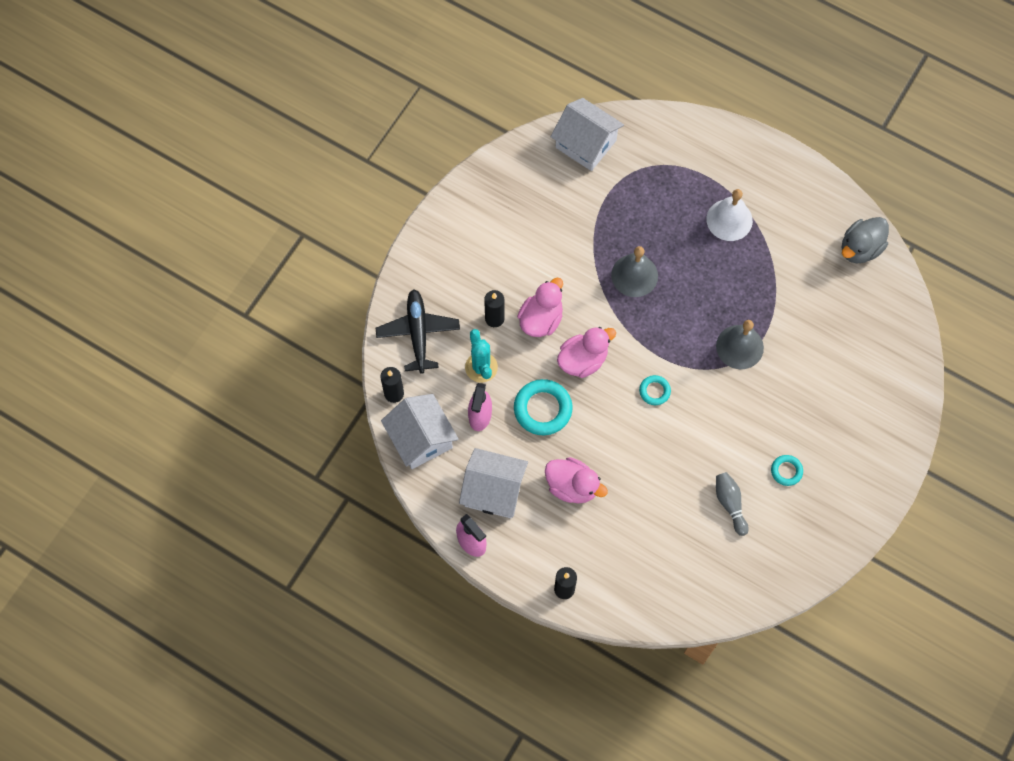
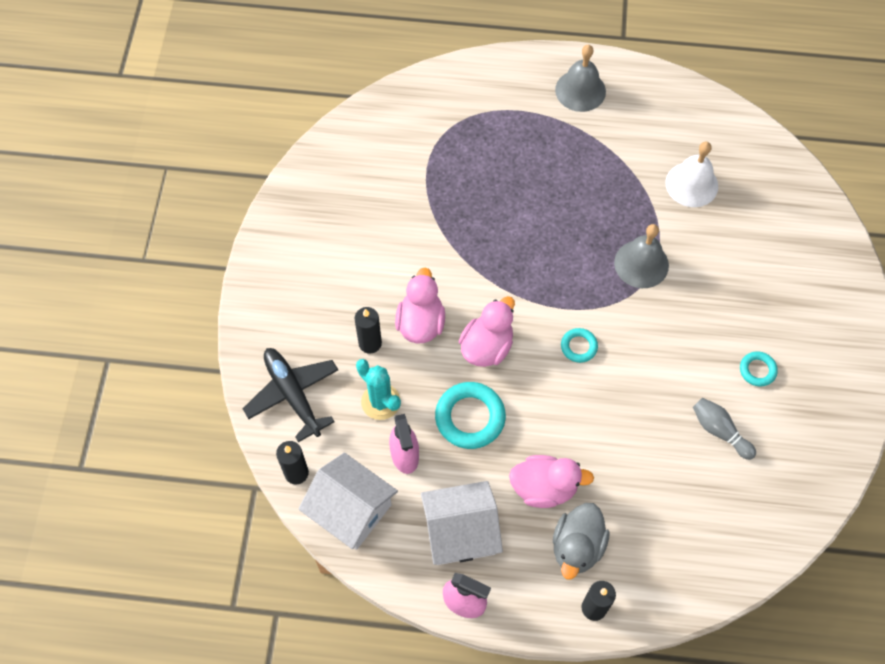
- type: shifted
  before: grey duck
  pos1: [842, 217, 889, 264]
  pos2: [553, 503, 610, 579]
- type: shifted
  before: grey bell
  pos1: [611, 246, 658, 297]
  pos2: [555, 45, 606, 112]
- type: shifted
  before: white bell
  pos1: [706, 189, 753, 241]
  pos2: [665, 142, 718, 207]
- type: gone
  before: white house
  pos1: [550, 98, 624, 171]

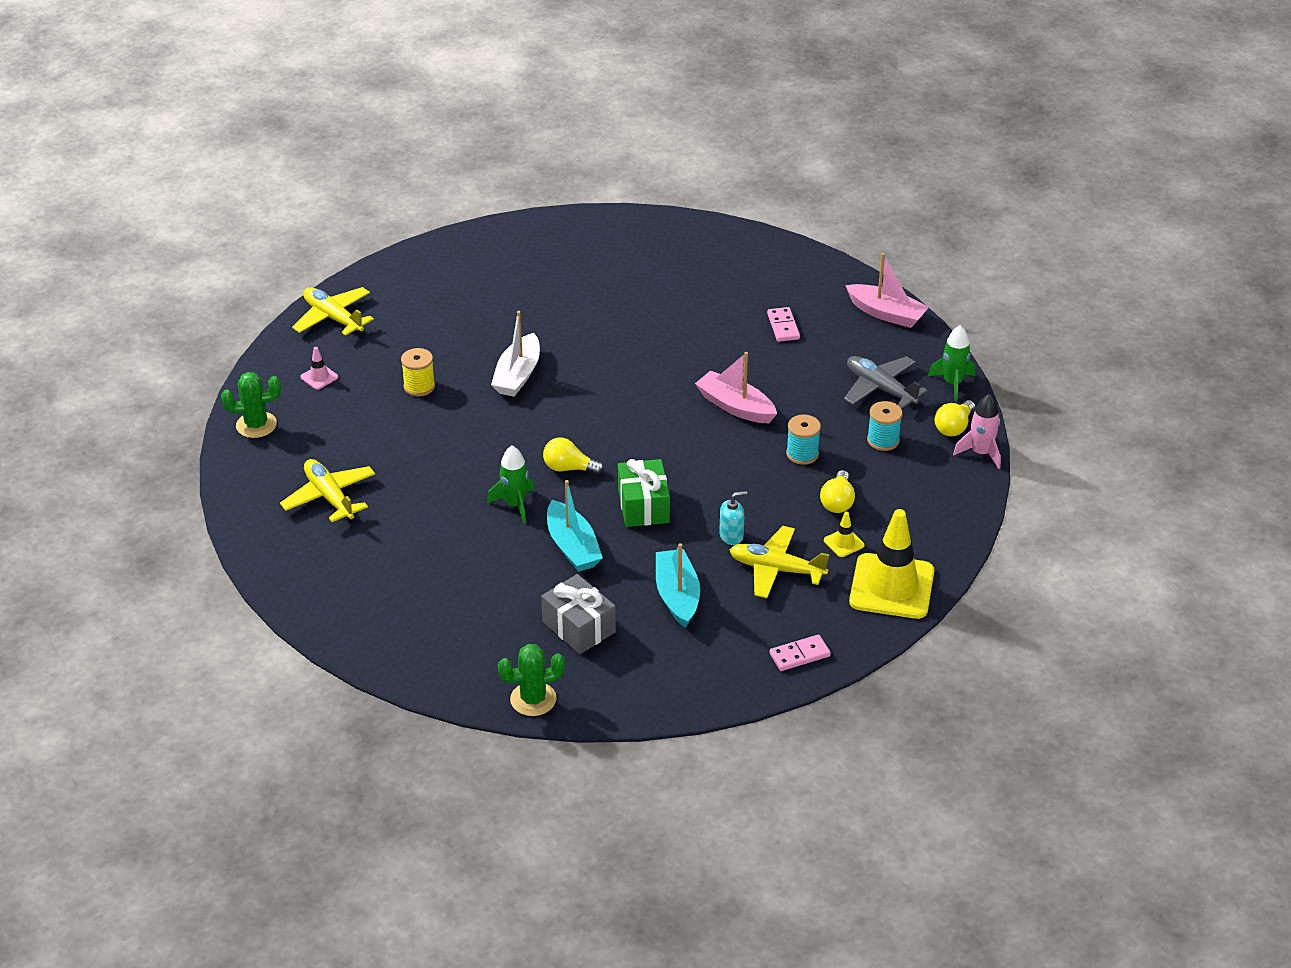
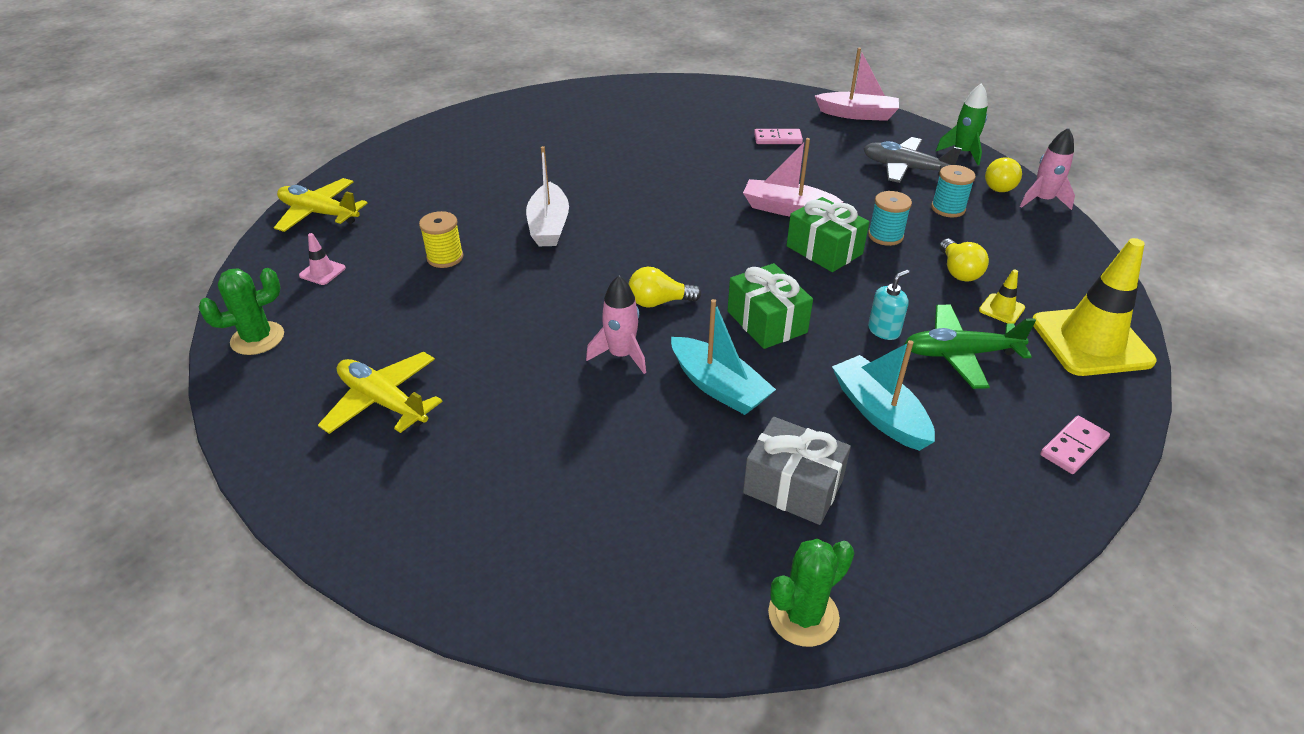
- type: repainted
  before: green rocket
  after: pink rocket
  pos1: [487, 446, 535, 523]
  pos2: [586, 276, 646, 374]
- type: rotated
  before: pink domino
  pos1: [767, 307, 800, 342]
  pos2: [754, 129, 803, 144]
  turn: -60
- type: new
  after: green gift
  pos2: [787, 197, 869, 272]
- type: repainted
  before: yellow plane
  after: green plane
  pos1: [730, 526, 829, 598]
  pos2: [905, 305, 1036, 389]

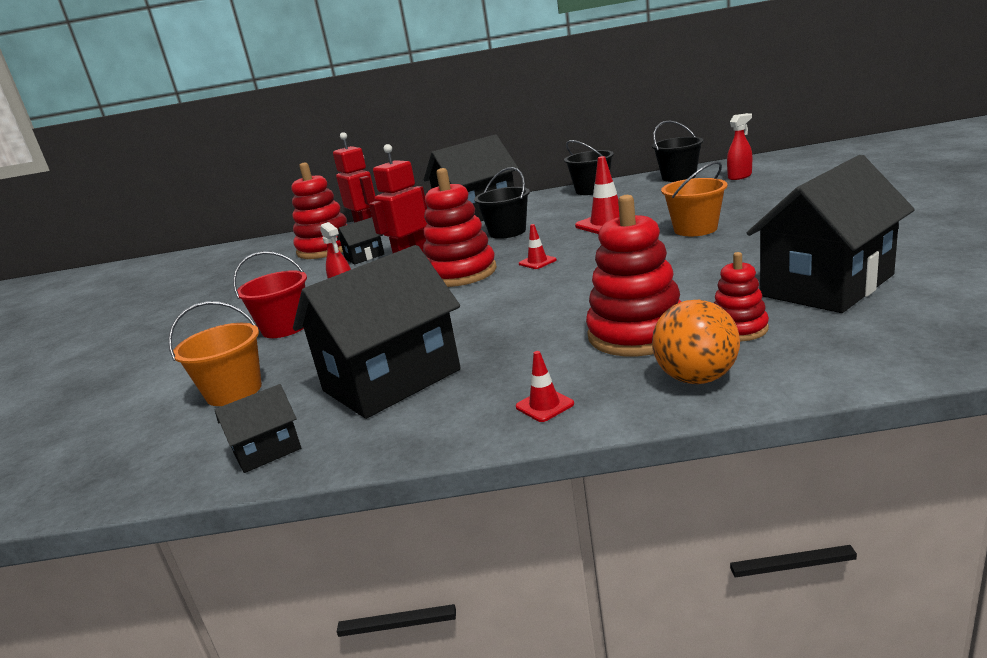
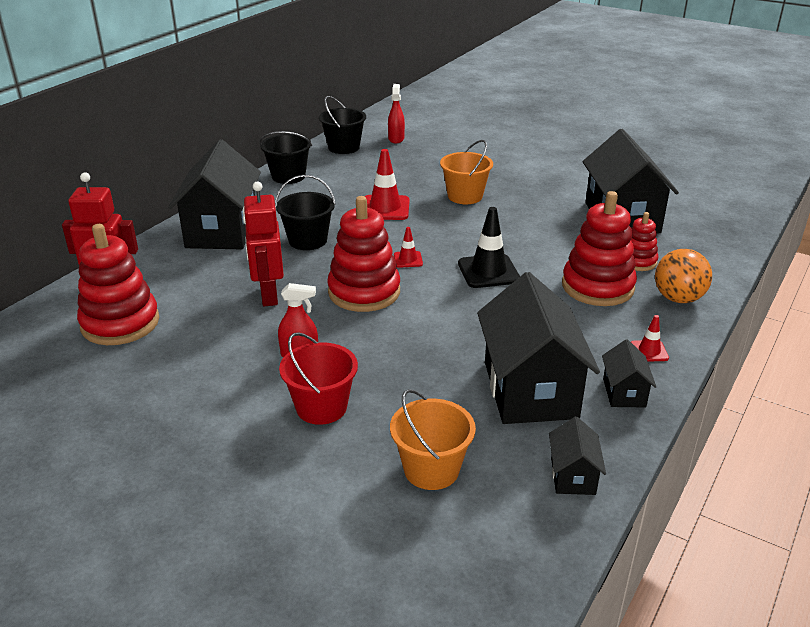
- type: new
  after: black traffic cone
  pos2: [458, 207, 520, 288]
- type: shifted
  before: black house
  pos1: [337, 217, 384, 264]
  pos2: [602, 339, 656, 407]

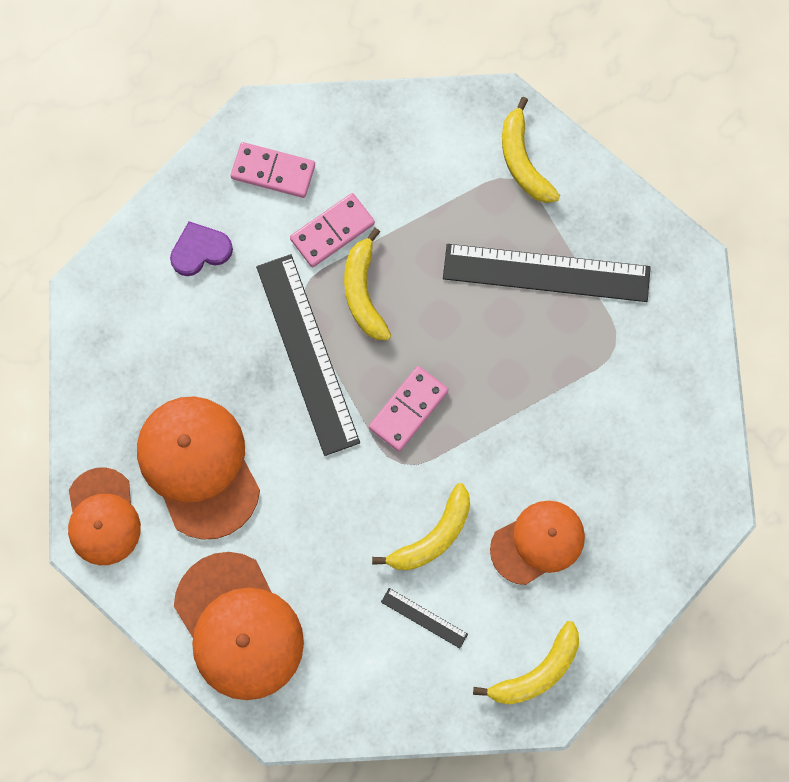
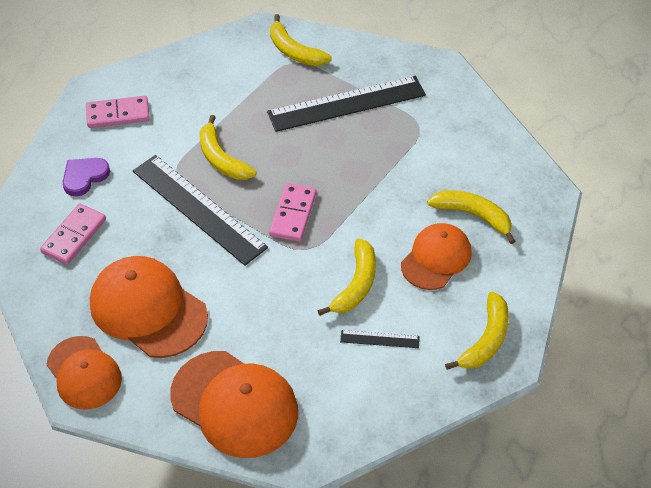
- type: shifted
  before: pink domino
  pos1: [290, 193, 375, 267]
  pos2: [40, 204, 106, 265]
- type: new
  after: yellow banana
  pos2: [427, 190, 515, 244]

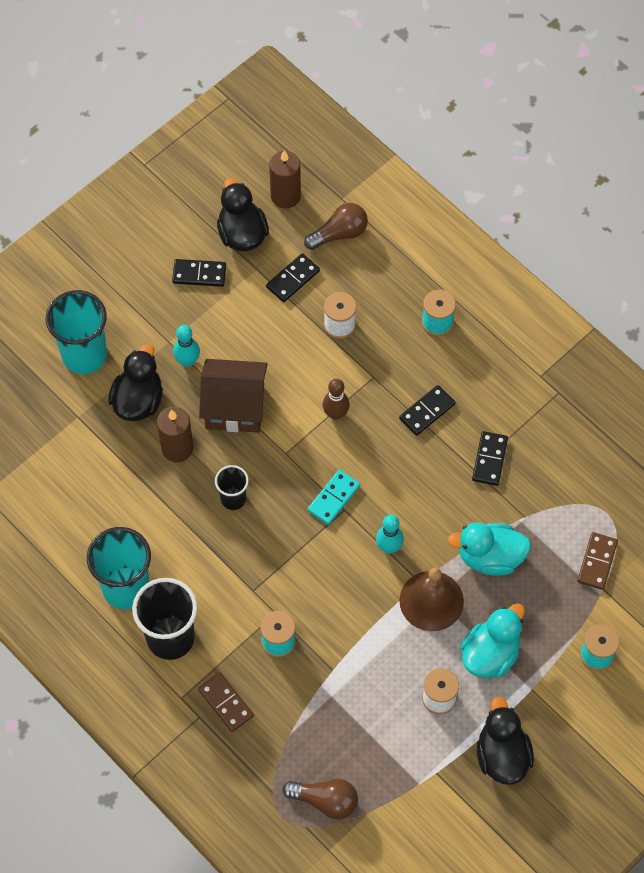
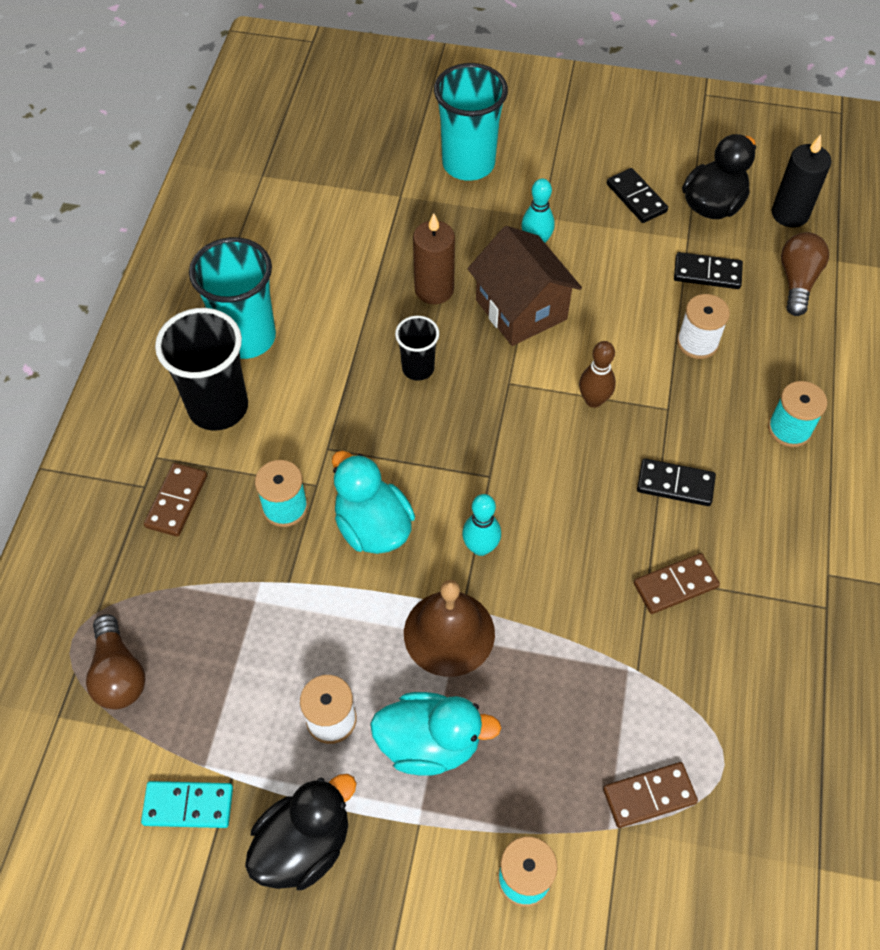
- type: shifted
  before: turquoise domino
  pos1: [307, 470, 360, 525]
  pos2: [141, 781, 233, 828]
- type: shifted
  before: turquoise duck
  pos1: [447, 522, 531, 576]
  pos2: [332, 450, 415, 554]
- type: repainted
  before: black domino
  after: brown domino
  pos1: [472, 431, 508, 486]
  pos2: [634, 553, 720, 614]
- type: repainted
  before: brown candle
  after: black candle
  pos1: [269, 150, 301, 208]
  pos2: [772, 134, 832, 228]
- type: rotated
  before: brown light bulb
  pos1: [304, 203, 368, 250]
  pos2: [781, 232, 829, 316]
  turn: -105
- type: gone
  before: black duck
  pos1: [108, 344, 163, 421]

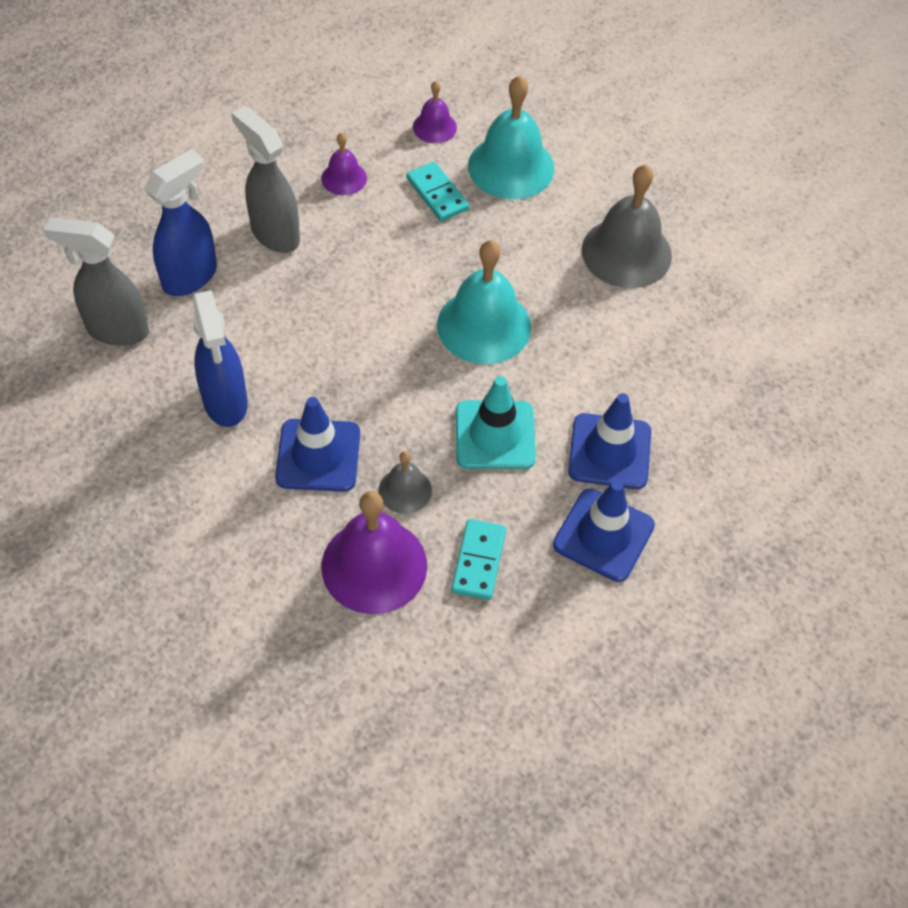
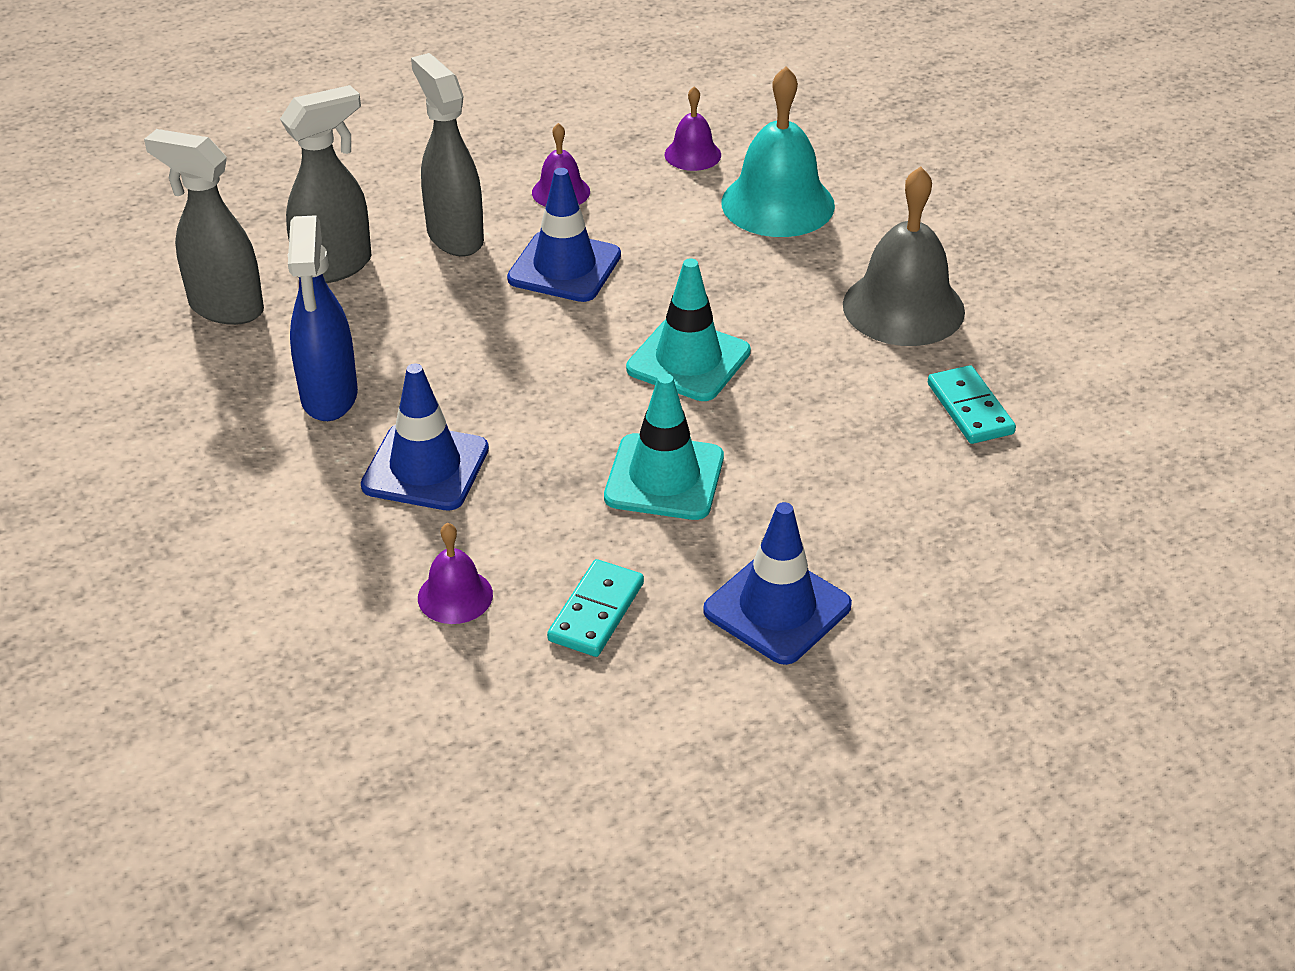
- type: repainted
  before: blue spray bottle
  after: grey spray bottle
  pos1: [144, 149, 217, 296]
  pos2: [280, 85, 371, 283]
- type: scaled
  before: purple bell
  pos1: [321, 491, 427, 614]
  pos2: [418, 523, 493, 624]
  scale: 0.52
- type: shifted
  before: blue traffic cone
  pos1: [568, 393, 651, 489]
  pos2: [507, 168, 621, 302]
- type: swapped
  before: turquoise bell
  after: turquoise traffic cone
  pos1: [437, 240, 531, 364]
  pos2: [626, 258, 751, 401]
- type: shifted
  before: turquoise domino
  pos1: [407, 162, 469, 221]
  pos2: [928, 365, 1016, 444]
- type: gone
  before: grey bell
  pos1: [379, 451, 432, 514]

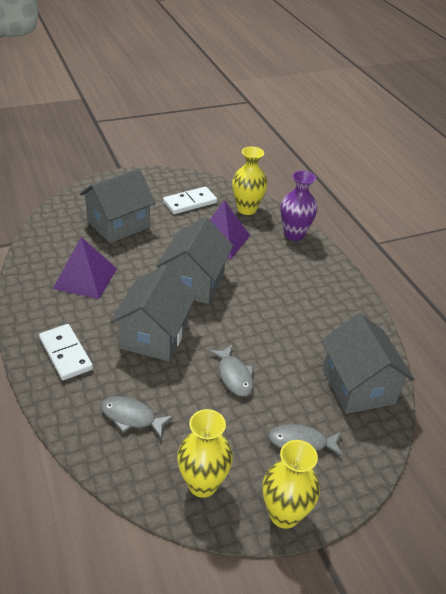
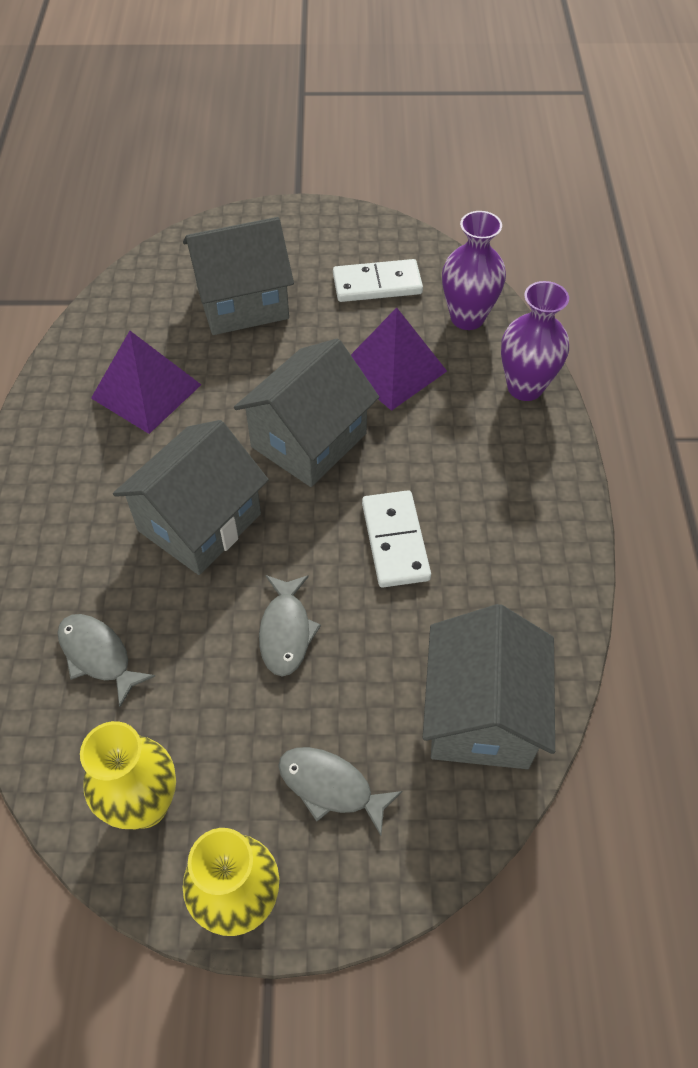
- type: shifted
  before: white domino
  pos1: [39, 324, 93, 380]
  pos2: [362, 490, 431, 587]
- type: repainted
  before: yellow vase
  after: purple vase
  pos1: [232, 147, 268, 215]
  pos2: [442, 211, 506, 330]

